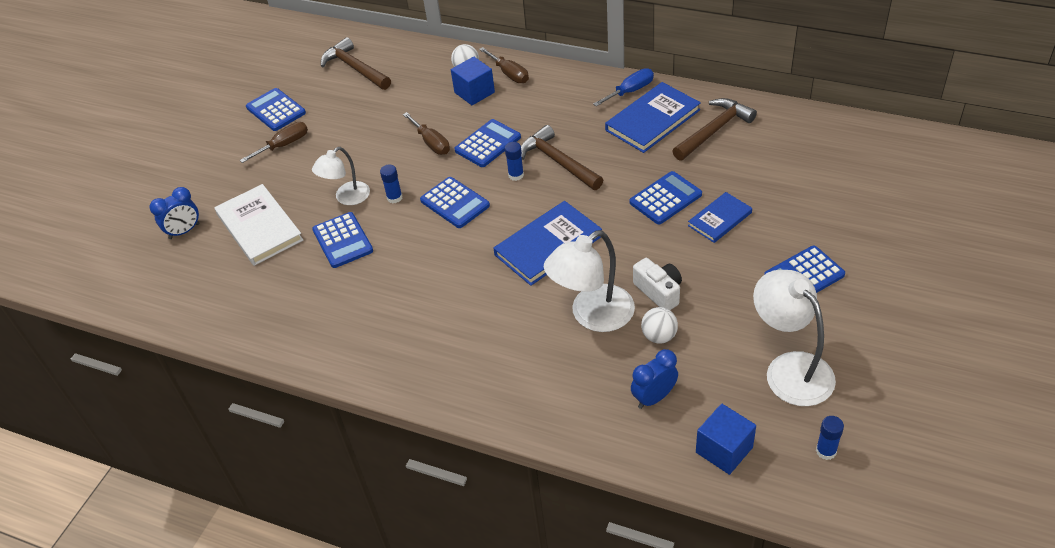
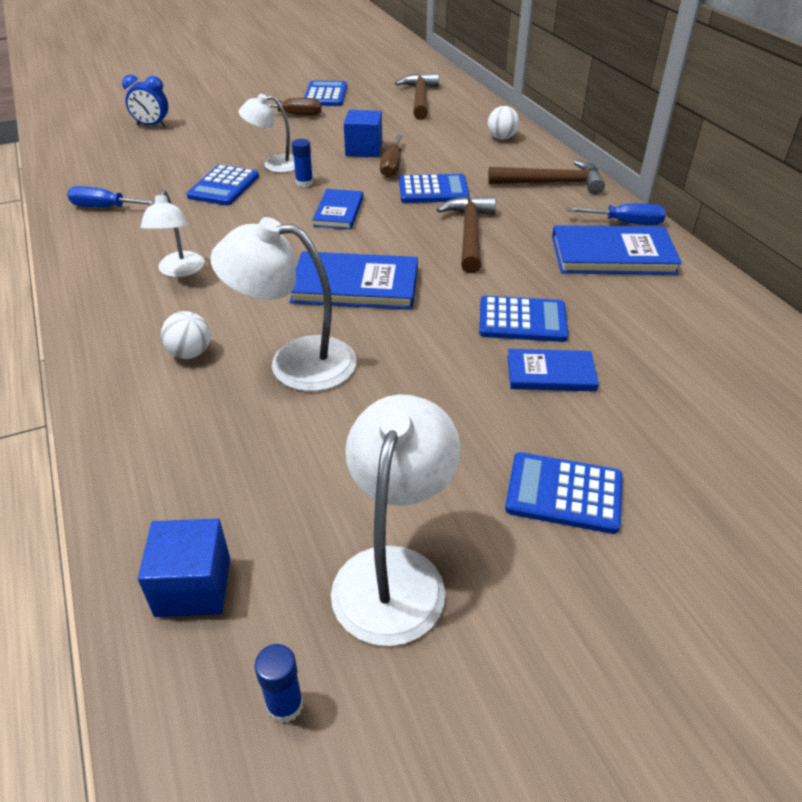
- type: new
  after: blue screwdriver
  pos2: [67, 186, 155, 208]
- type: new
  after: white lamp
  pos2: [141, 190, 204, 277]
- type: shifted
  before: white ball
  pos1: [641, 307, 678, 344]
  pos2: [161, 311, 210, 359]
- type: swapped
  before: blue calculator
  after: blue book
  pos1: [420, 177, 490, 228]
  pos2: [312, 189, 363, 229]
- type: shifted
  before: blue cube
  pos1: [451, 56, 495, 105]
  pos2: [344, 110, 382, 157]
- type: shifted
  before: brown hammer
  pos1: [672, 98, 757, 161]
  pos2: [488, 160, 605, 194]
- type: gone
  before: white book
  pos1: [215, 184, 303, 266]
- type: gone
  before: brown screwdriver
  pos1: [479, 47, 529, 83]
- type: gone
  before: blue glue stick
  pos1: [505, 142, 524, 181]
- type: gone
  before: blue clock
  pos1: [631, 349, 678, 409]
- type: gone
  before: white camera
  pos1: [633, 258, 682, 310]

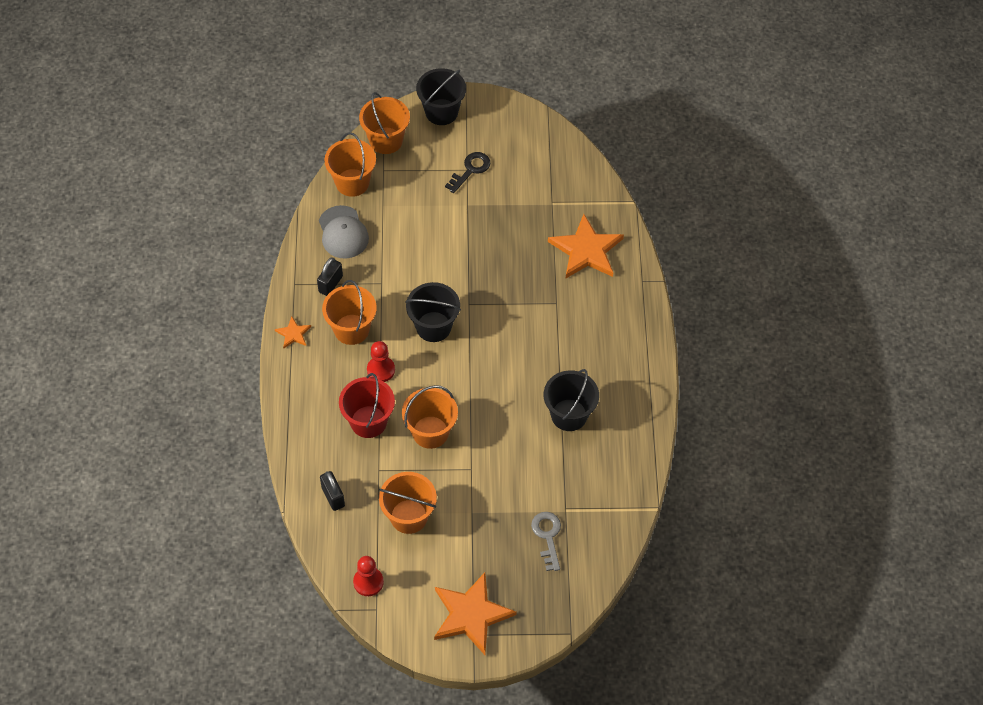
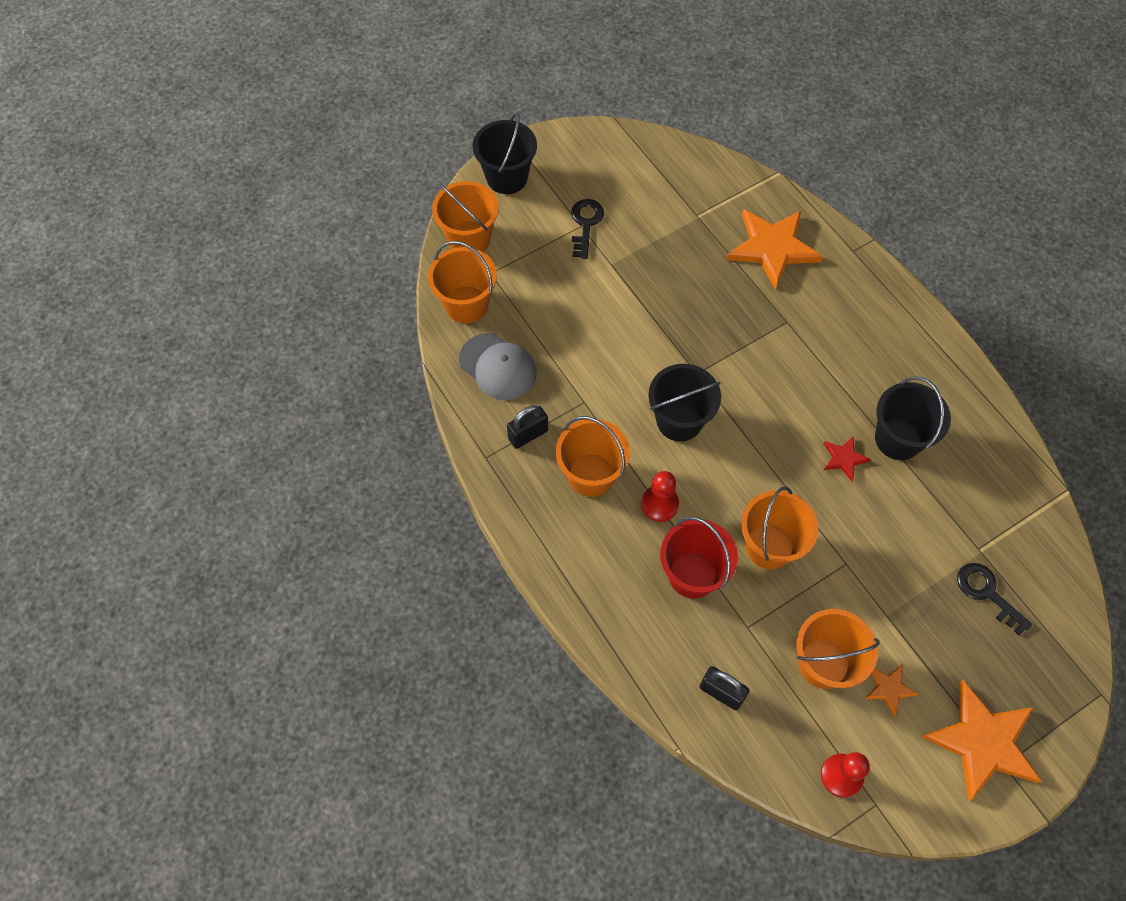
- type: rotated
  before: black padlock
  pos1: [317, 257, 343, 296]
  pos2: [507, 405, 548, 449]
  turn: 60
- type: new
  after: red star
  pos2: [824, 437, 871, 481]
- type: shifted
  before: orange star
  pos1: [275, 317, 311, 348]
  pos2: [865, 664, 919, 717]
- type: repainted
  before: grey key
  after: black key
  pos1: [531, 512, 561, 571]
  pos2: [957, 563, 1032, 635]

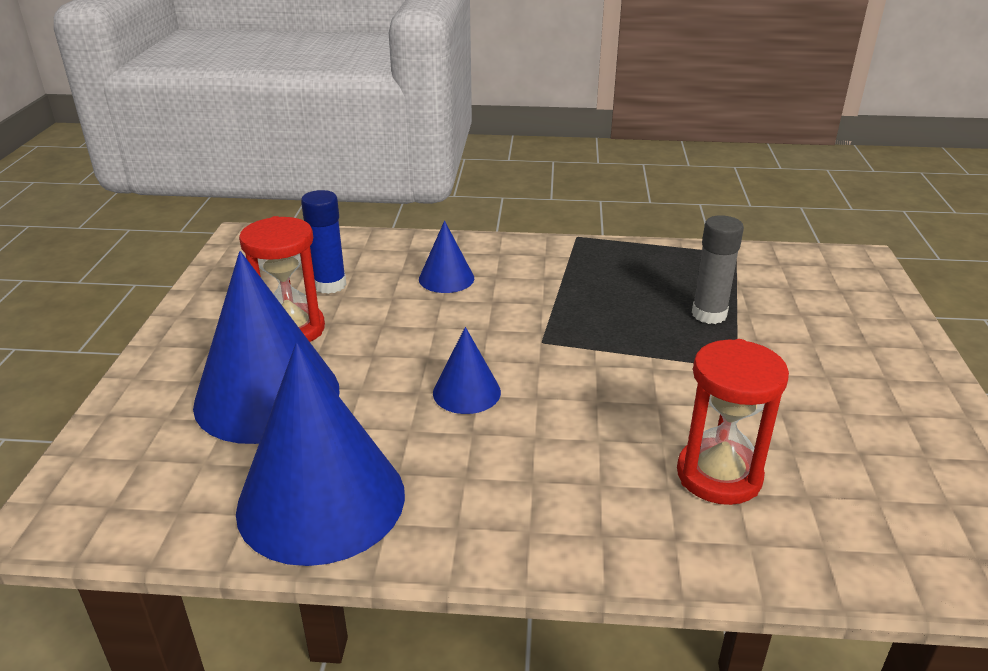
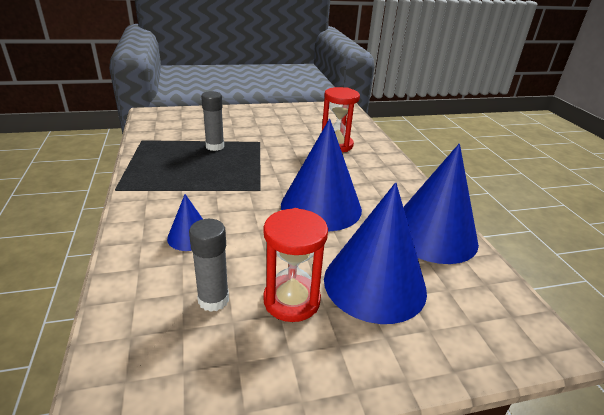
- type: repainted
  before: blue glue stick
  after: grey glue stick
  pos1: [301, 190, 346, 294]
  pos2: [189, 219, 229, 312]
- type: scaled
  before: blue cone
  pos1: [433, 327, 501, 414]
  pos2: [281, 119, 362, 231]
  scale: 2.08

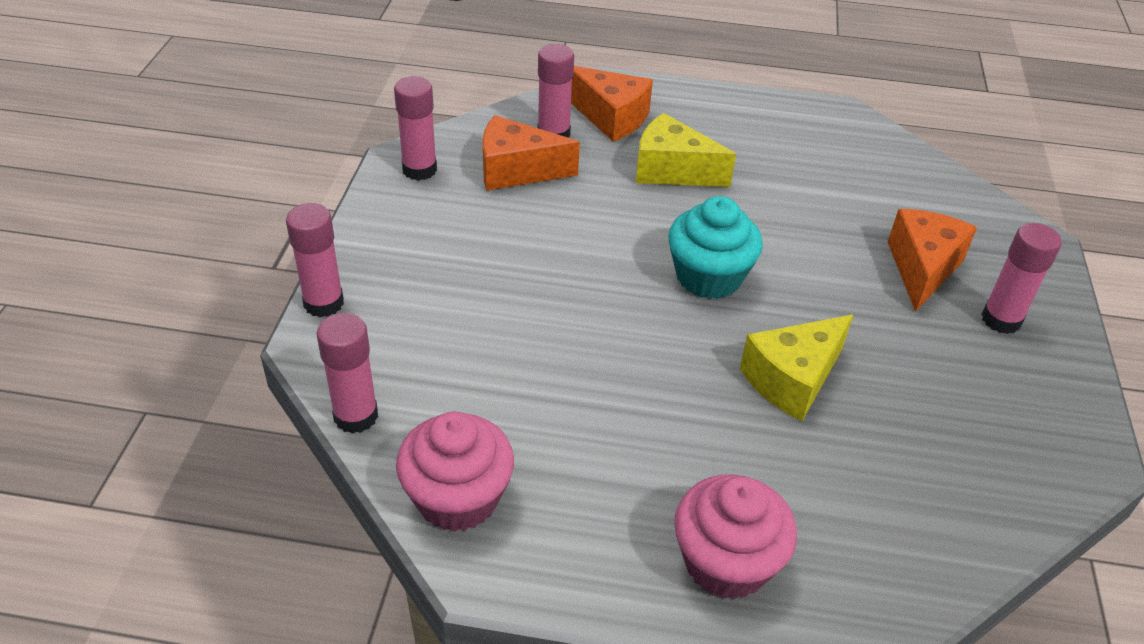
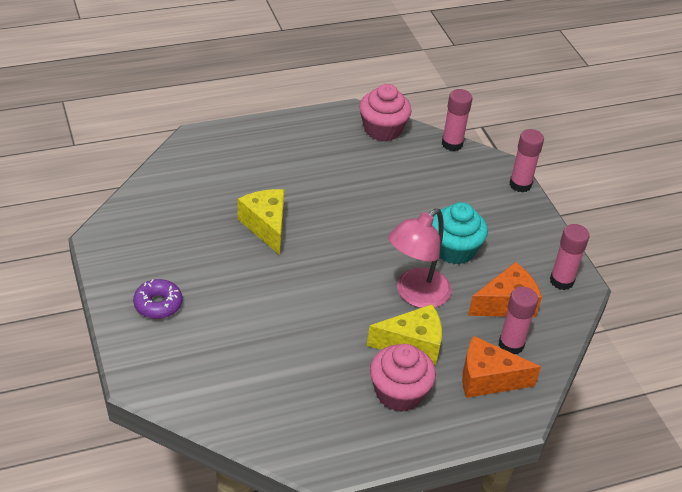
- type: swapped
  before: pink glue stick
  after: purple donut
  pos1: [981, 223, 1062, 334]
  pos2: [133, 279, 182, 319]
- type: rotated
  before: yellow cheese
  pos1: [740, 315, 853, 421]
  pos2: [237, 189, 285, 255]
  turn: -45
- type: shifted
  before: pink cupcake
  pos1: [674, 475, 797, 600]
  pos2: [370, 344, 436, 412]
- type: new
  after: pink lamp
  pos2: [388, 208, 452, 308]
- type: shifted
  before: turquoise cupcake
  pos1: [668, 196, 763, 299]
  pos2: [432, 202, 488, 264]
- type: gone
  before: orange cheese
  pos1: [888, 209, 977, 312]

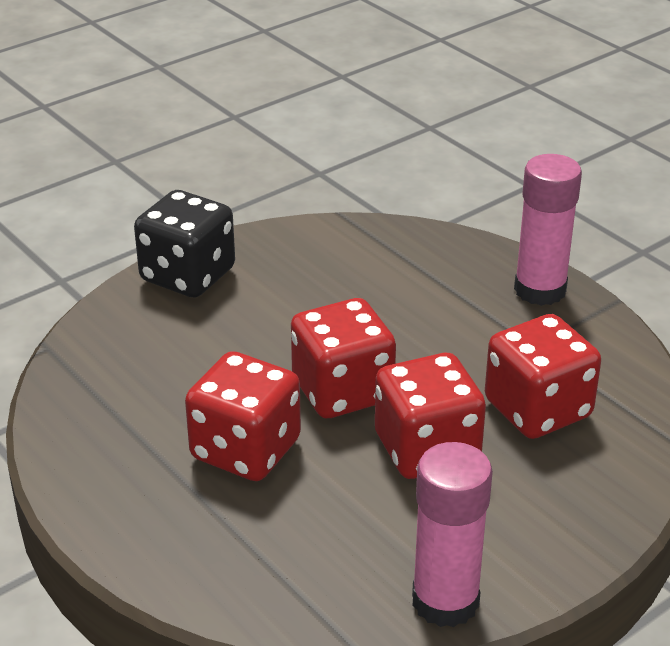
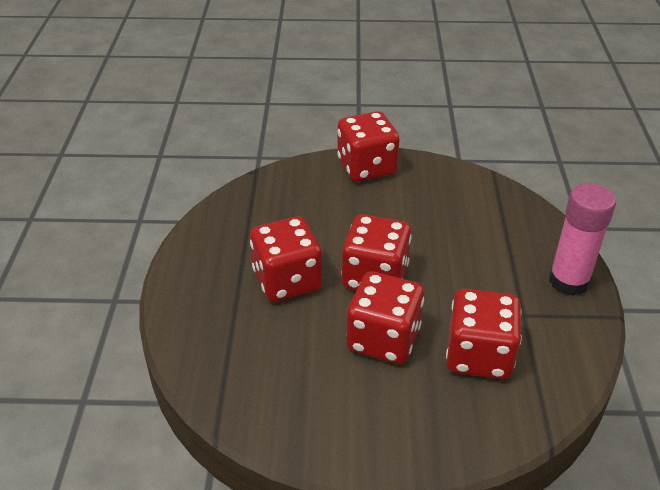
- type: repainted
  before: black dice
  after: red dice
  pos1: [134, 190, 235, 298]
  pos2: [337, 111, 399, 182]
- type: gone
  before: pink glue stick
  pos1: [412, 442, 493, 627]

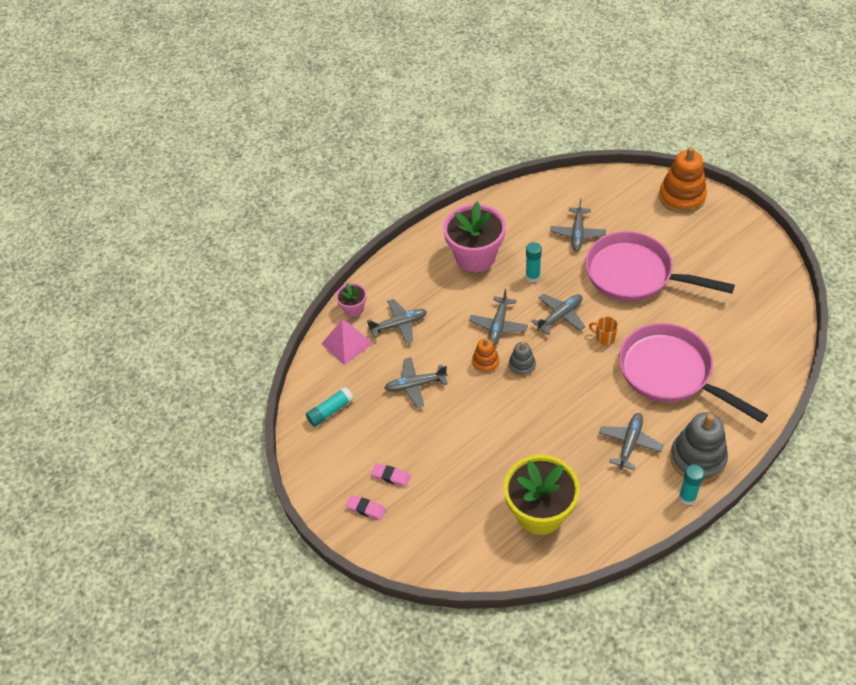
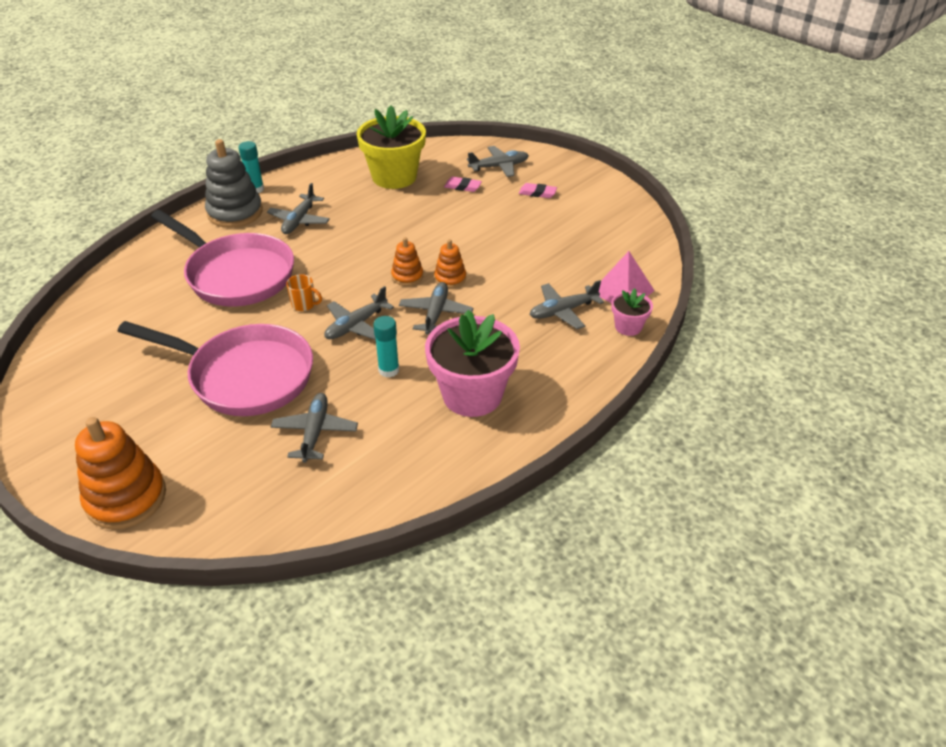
- type: repainted
  before: grey stacking toy
  after: orange stacking toy
  pos1: [509, 342, 536, 377]
  pos2: [391, 237, 423, 286]
- type: shifted
  before: pink eraser
  pos1: [346, 495, 386, 520]
  pos2: [444, 177, 482, 192]
- type: shifted
  before: grey plane
  pos1: [385, 357, 448, 408]
  pos2: [467, 146, 529, 177]
- type: gone
  before: turquoise glue stick
  pos1: [306, 387, 354, 427]

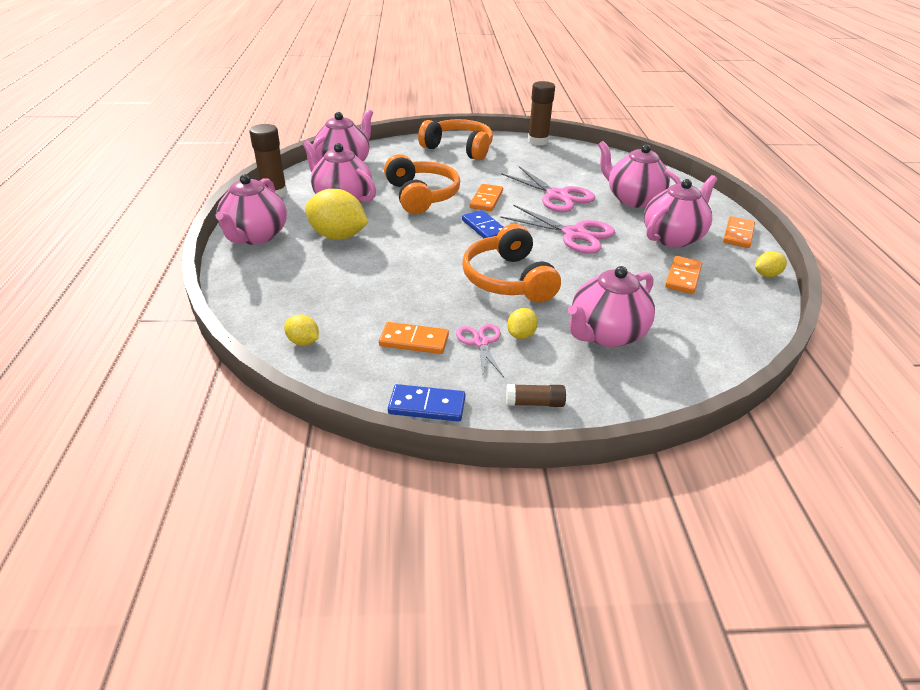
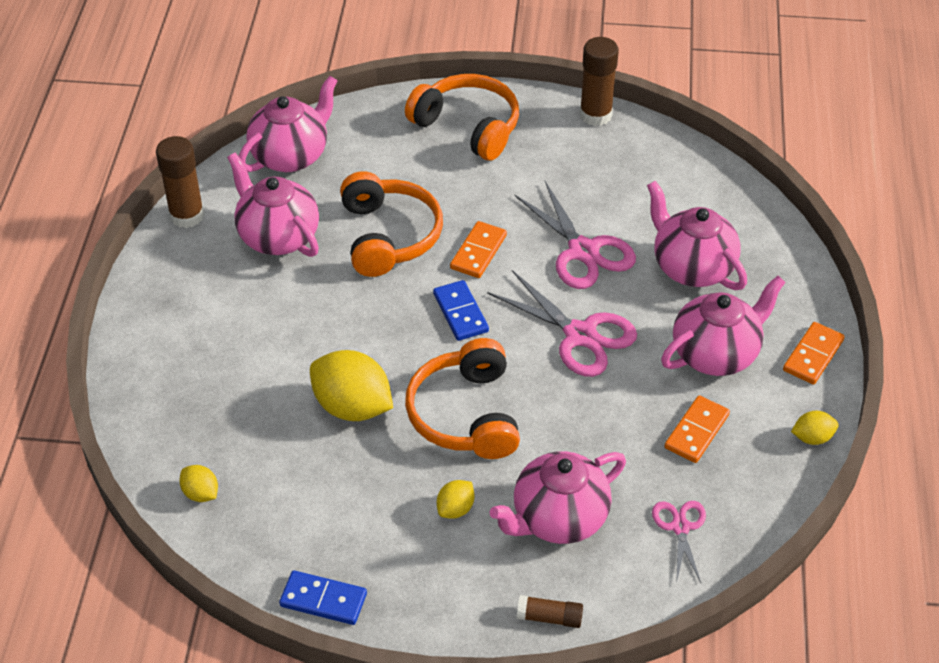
- type: shifted
  before: yellow lemon
  pos1: [305, 189, 368, 240]
  pos2: [310, 350, 393, 421]
- type: shifted
  before: brown glue stick
  pos1: [506, 384, 566, 407]
  pos2: [517, 595, 583, 628]
- type: shifted
  before: pink scissors
  pos1: [456, 324, 504, 377]
  pos2: [652, 501, 706, 584]
- type: gone
  before: pink teapot
  pos1: [215, 174, 287, 245]
- type: gone
  before: orange domino
  pos1: [379, 322, 449, 354]

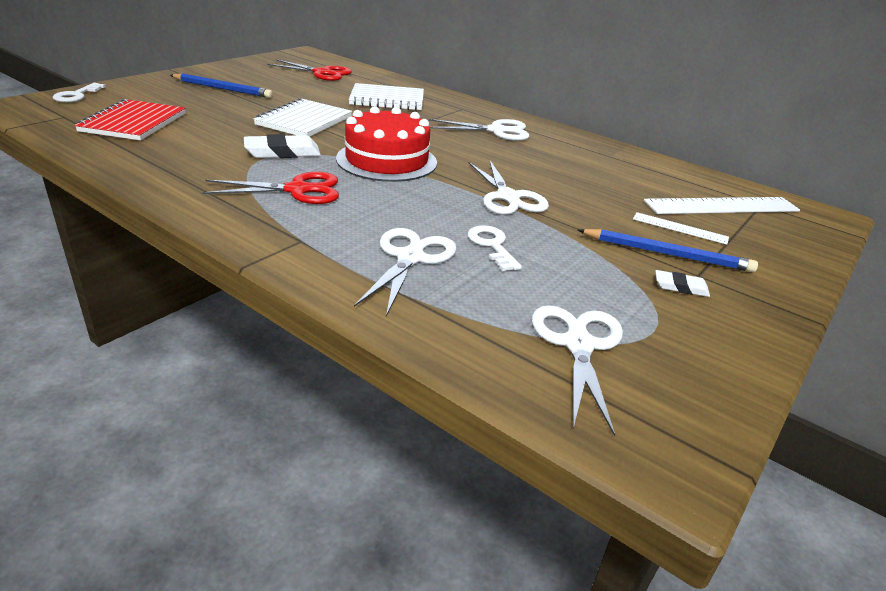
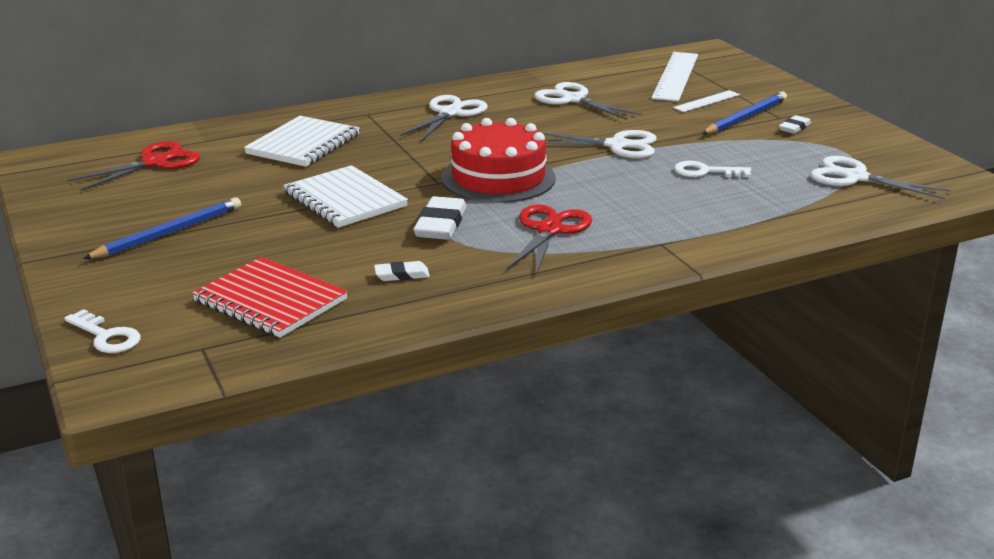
- type: new
  after: white eraser
  pos2: [374, 261, 430, 281]
- type: shifted
  before: white scissors
  pos1: [354, 228, 457, 316]
  pos2: [534, 82, 642, 120]

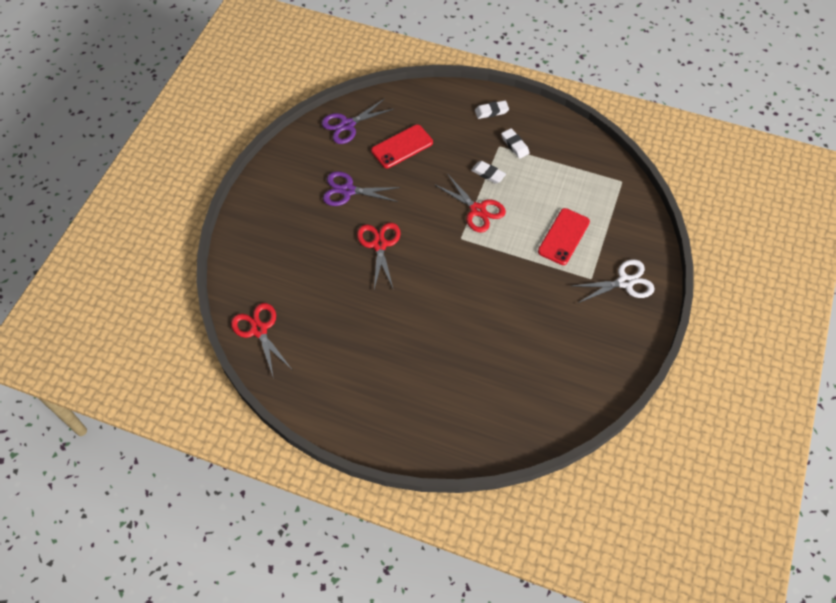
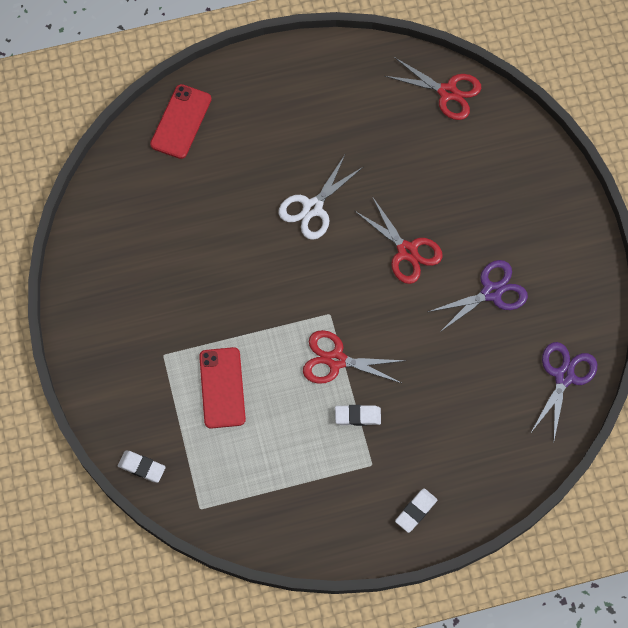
- type: shifted
  before: white eraser
  pos1: [501, 128, 530, 159]
  pos2: [118, 450, 166, 483]
- type: shifted
  before: red phone
  pos1: [371, 125, 433, 168]
  pos2: [150, 84, 212, 159]
- type: shifted
  before: white scissors
  pos1: [573, 259, 655, 303]
  pos2: [279, 155, 363, 240]

